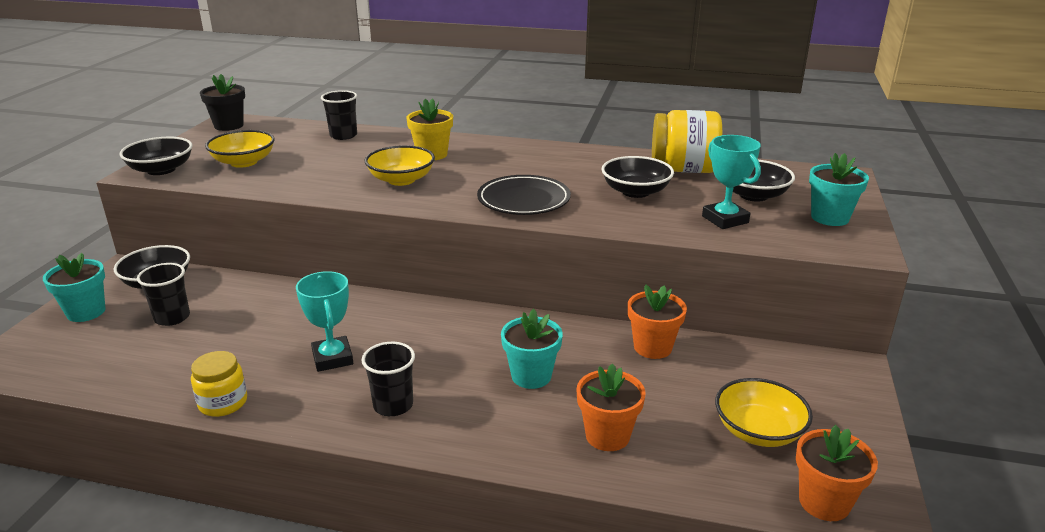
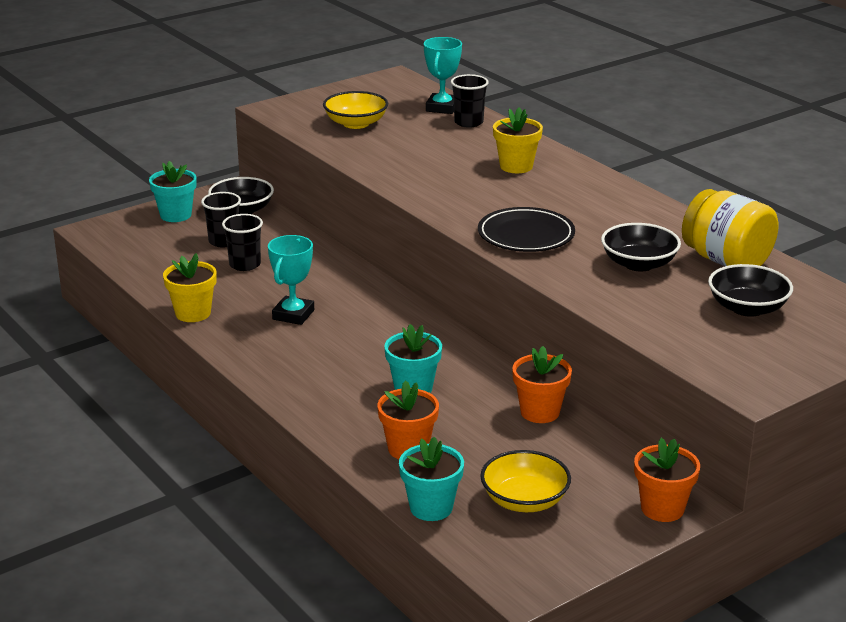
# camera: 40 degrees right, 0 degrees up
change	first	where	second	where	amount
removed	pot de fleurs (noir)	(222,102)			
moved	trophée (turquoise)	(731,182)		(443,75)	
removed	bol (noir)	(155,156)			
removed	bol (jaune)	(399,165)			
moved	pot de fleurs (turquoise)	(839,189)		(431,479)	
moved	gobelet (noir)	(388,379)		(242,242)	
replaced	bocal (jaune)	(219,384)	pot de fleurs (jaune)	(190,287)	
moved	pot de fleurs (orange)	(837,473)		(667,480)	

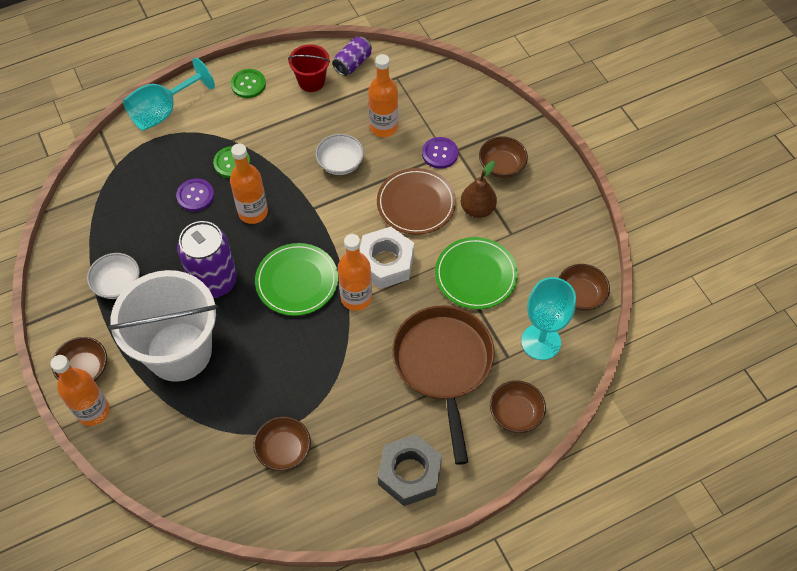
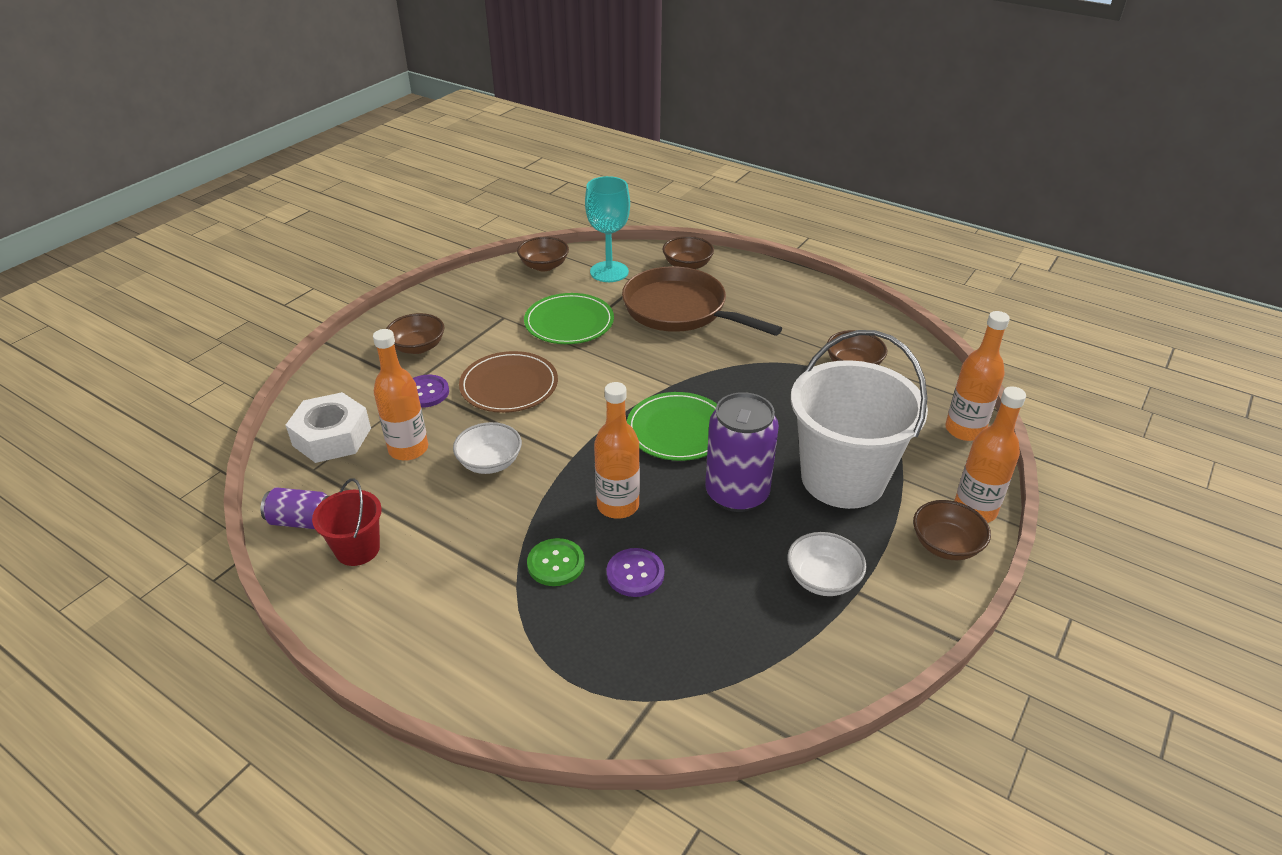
# camera: 120 degrees left, 20 degrees down
change	first	where	second	where	amount
removed	verre à pied (turquoise)	(169,94)			
removed	bouton (vert)	(248,83)			
removed	poire (marron)	(479,189)			
moved	écrou (blanc)	(387,258)		(328,427)	
moved	bouteille (orange)	(355,272)		(977,376)	
turned	poêle (marron)	(443,385)		(702,301)	75 degrees clockwise
removed	écrou (gris)	(410,470)			

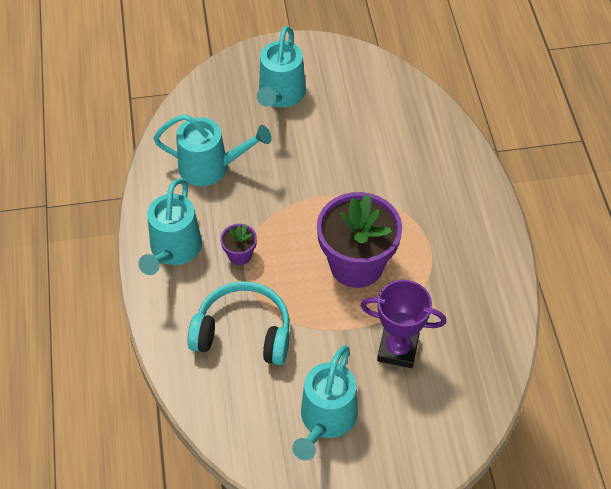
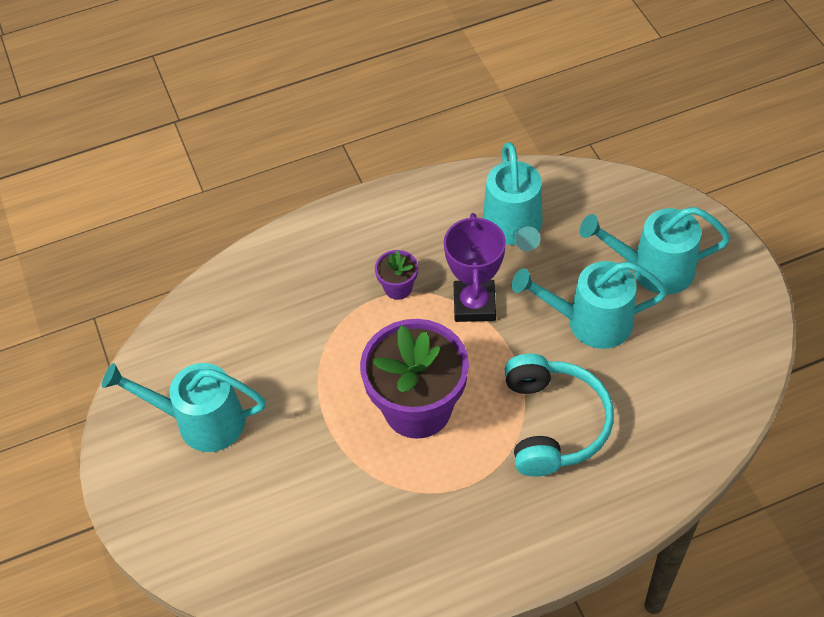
# camera: 80 degrees right, 0 degrees up
change	first	where	second	where	amount
moved	arrosoir (turquoise)	(170,226)		(589,305)	
moved	trophée (violet)	(403,324)		(475,267)	
moved	casque audio (turquoise)	(238,323)		(559,415)	

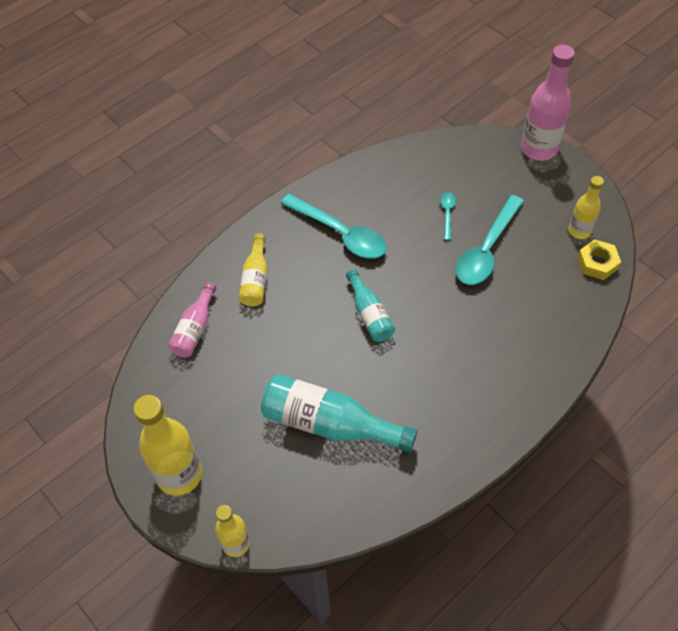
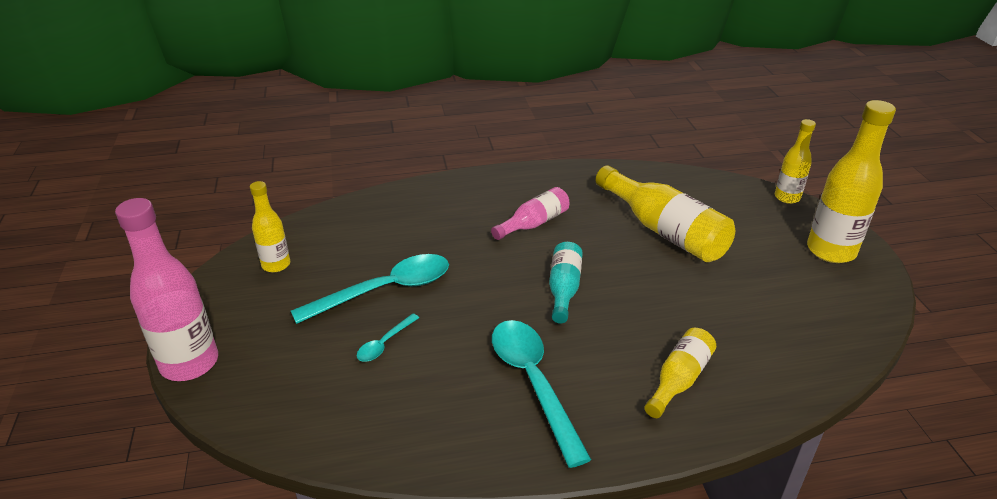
# camera: 150 degrees left, 20 degrees down
change	first	where	second	where	amount
removed	écrou (jaune)	(599,259)			
moved	bouteille (rose)	(192,320)		(530,213)	
recoloured	bouteille (turquoise)	(339,413)	bouteille (jaune)	(665,213)	

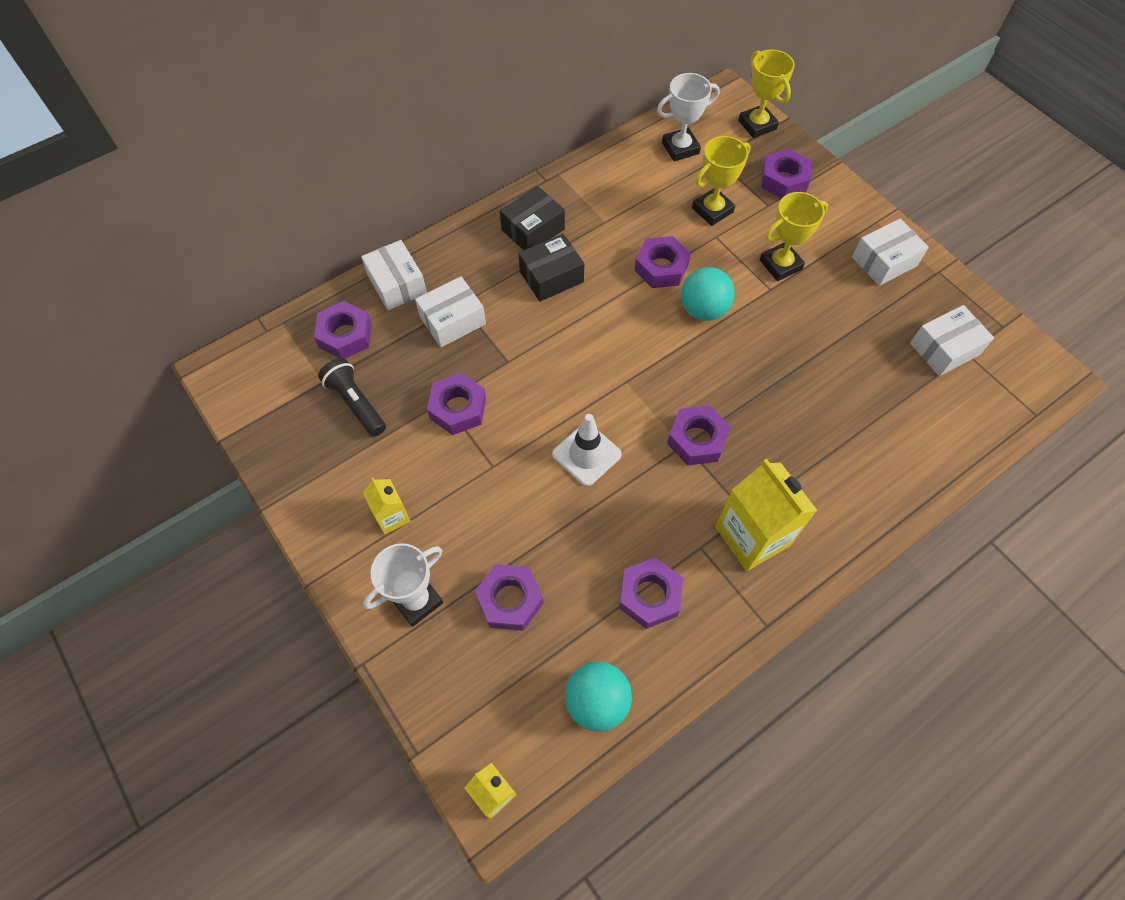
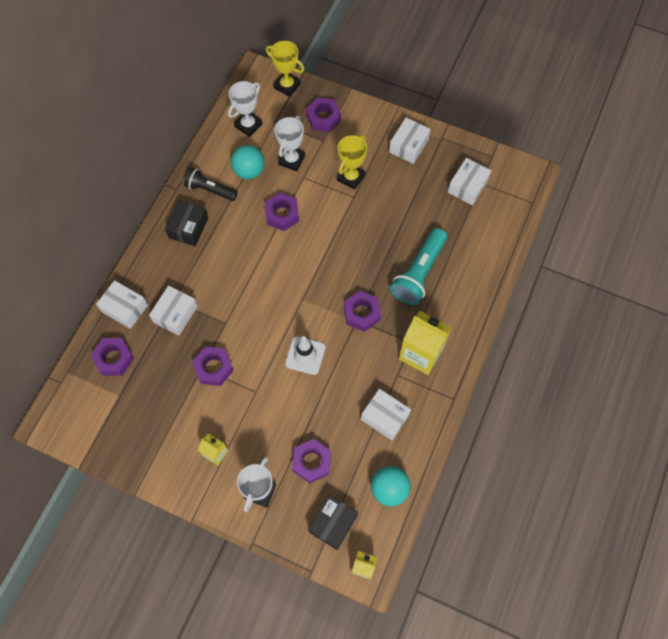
# camera: 30 degrees left, 5 degrees up
change	first	where	second	where	amount
recoloured	trophée (jaune)	(721,181)	trophée (blanc)	(289,143)	
moved	boîte (noir)	(551,267)		(333,522)	
moved	balle (turquoise)	(708,294)		(248,162)	
moved	lampe de poche (noir)	(352,397)		(211,184)	
replaced	écrou (violet)	(651,593)	boîte (blanc)	(386,414)	
added			lampe de poche (turquoise)	(419,266)	

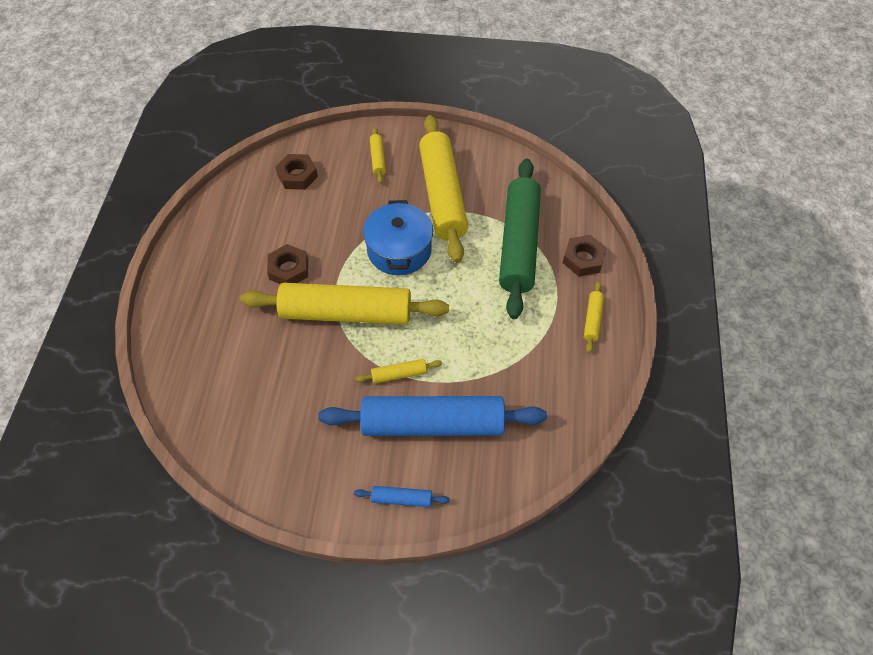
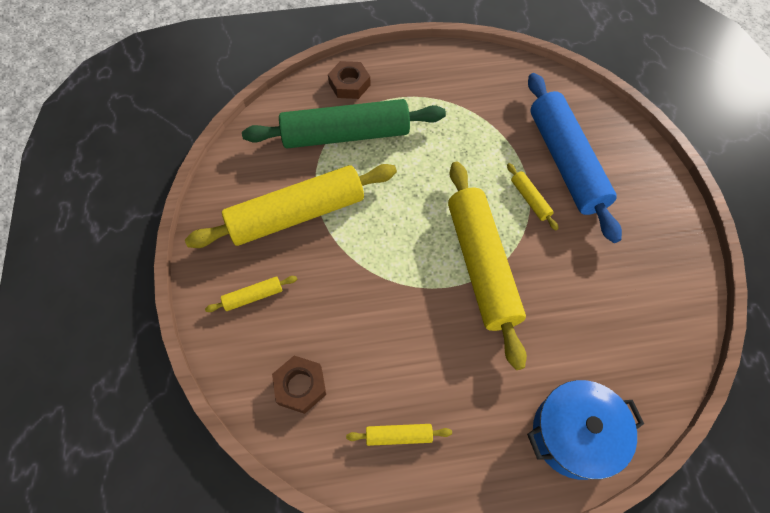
# camera: 105 degrees left, 5 degrees up
change	first	where	second	where	amount
moved	marmite (bleu)	(398,237)		(585,430)	
removed	écrou (marron)	(287,264)			
moved	rouleau à pâtisserie (jaune)	(594,317)		(399,435)	
removed	rouleau à pâtisserie (bleu)	(402,496)			

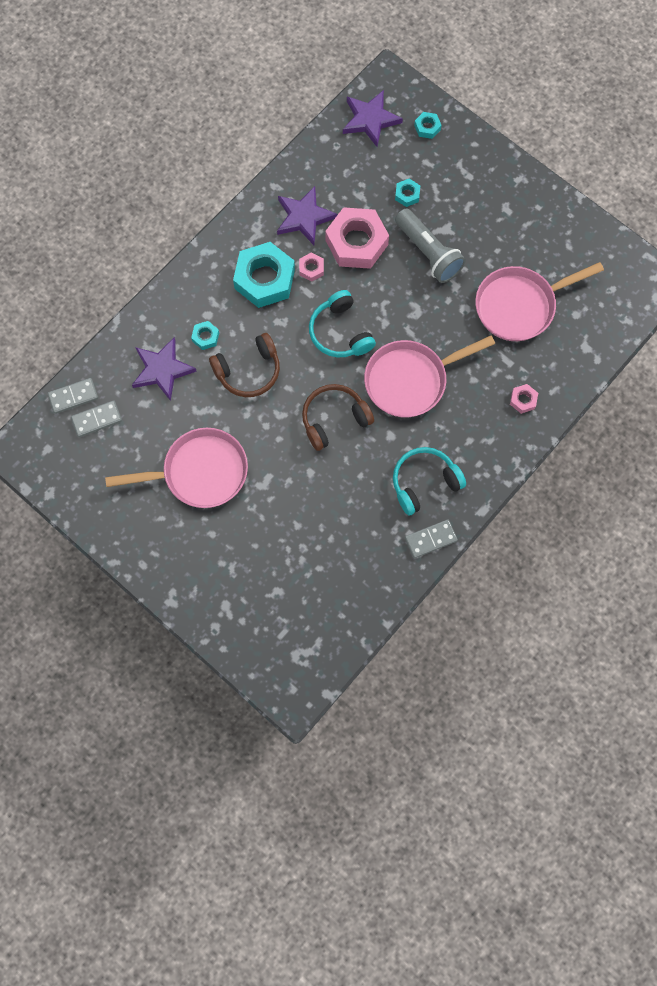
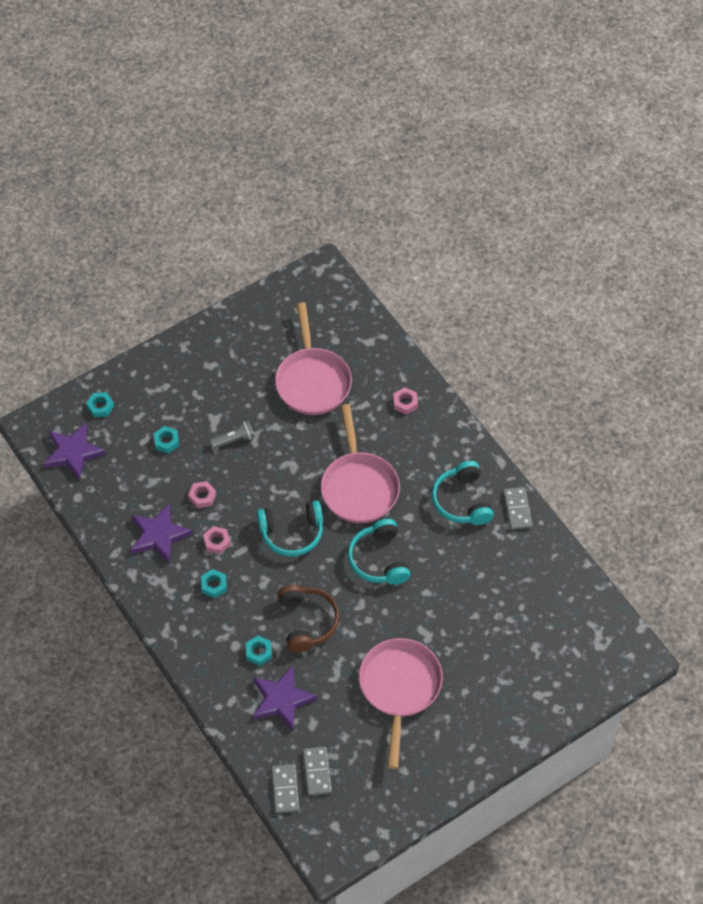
# camera: 75 degrees left, 15 degrees down
change	first	where	second	where	amount
resized	écrou (rose)	(357,238)		(202,494)	x0.44
resized	lampe de poche (gris)	(430,246)		(232,434)	x0.54
resized	écrou (turquoise)	(264,275)		(214,583)	x0.44
recoloured	casque audio (marron)	(338,417)	casque audio (turquoise)	(379,552)	

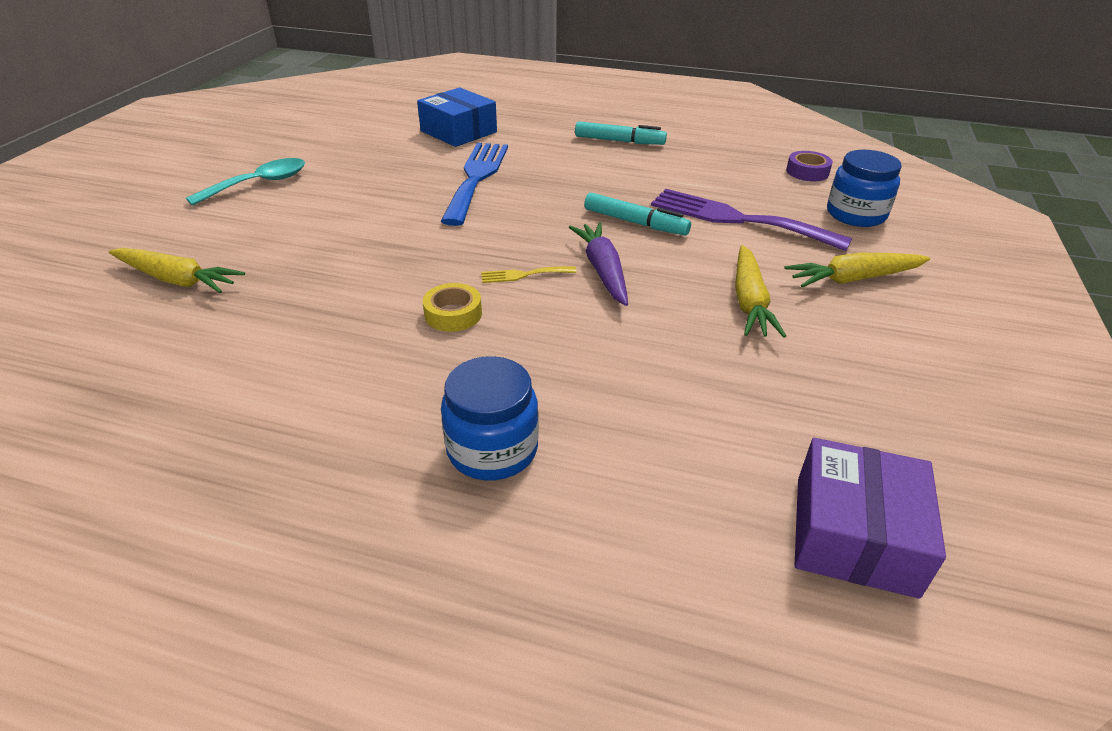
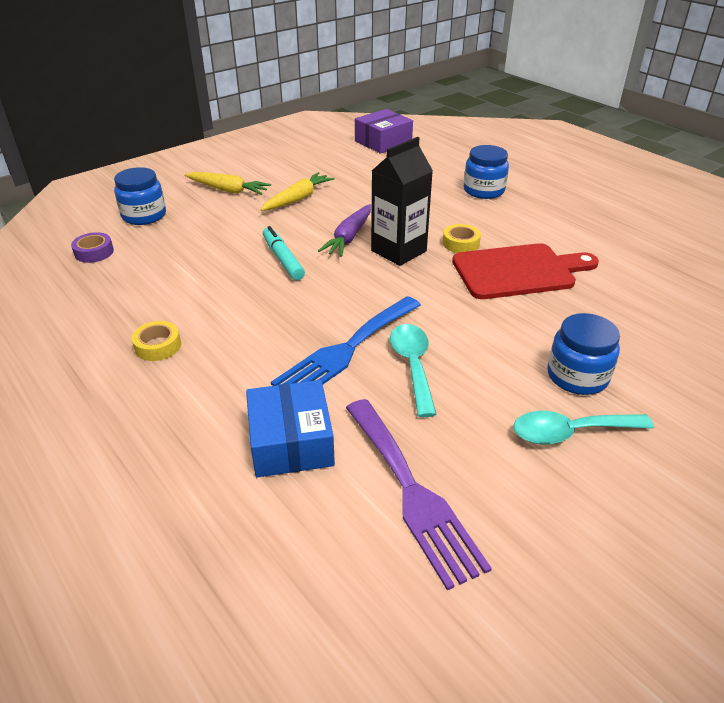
# camera: 145 degrees left, 0 degrees up
change	first	where	second	where	amount
replaced	feutre (turquoise)	(621,133)	ruban adhésif (jaune)	(156,341)	
moved	fourchette (violet)	(751,220)		(419,494)	
removed	carotte (jaune)	(177,270)			
replaced	fourchette (jaune)	(529,274)	brique de lait (noir)	(402,201)	
added			planche à découper (rouge)	(525,271)	
added			bocal (bleu)	(583,354)	
added			cuillère (turquoise)	(413,370)	

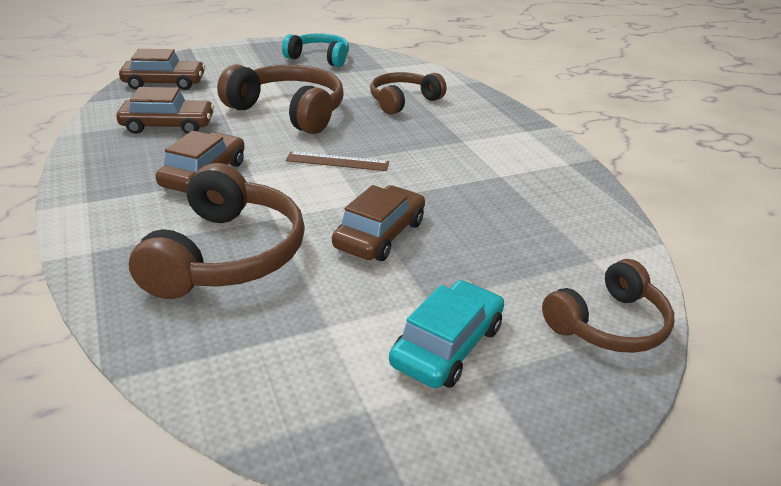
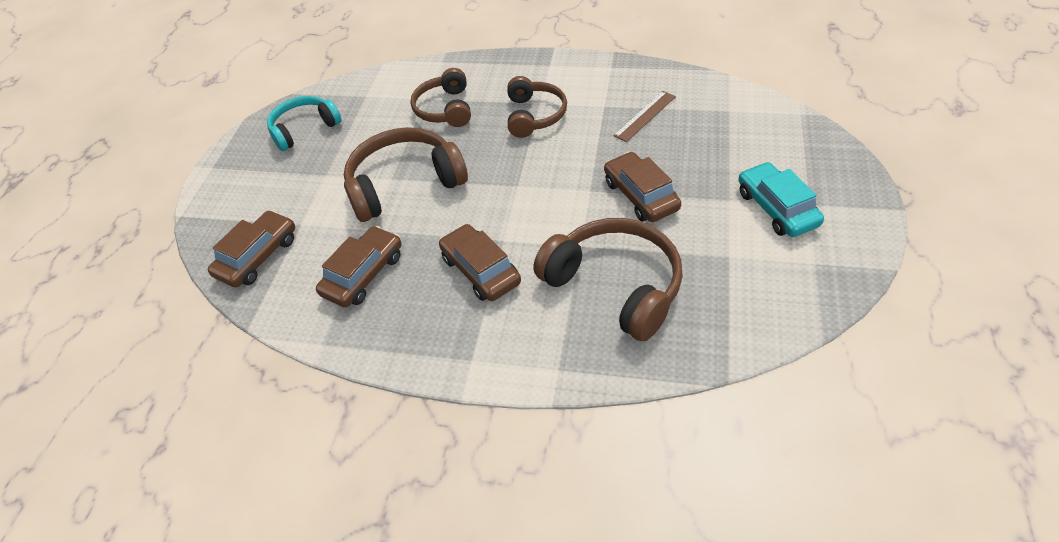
# camera: 50 degrees left, 15 degrees up
change	first	where	second	where	amount
moved	règle (marron)	(337,161)		(644,116)	
moved	casque audio (marron)	(608,306)		(537,107)	

